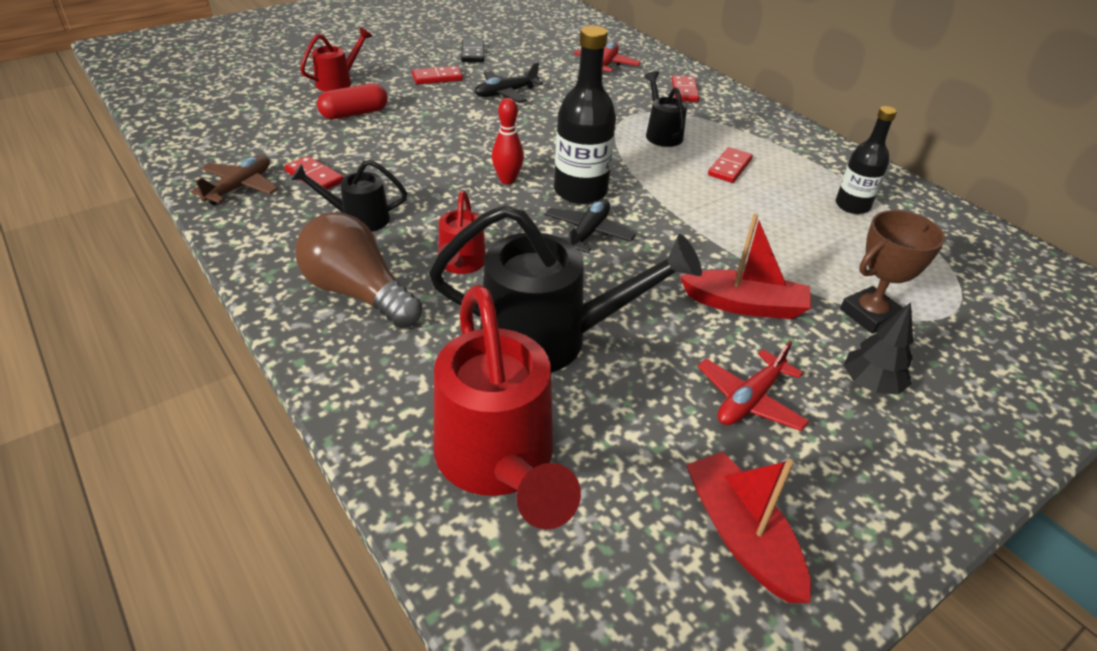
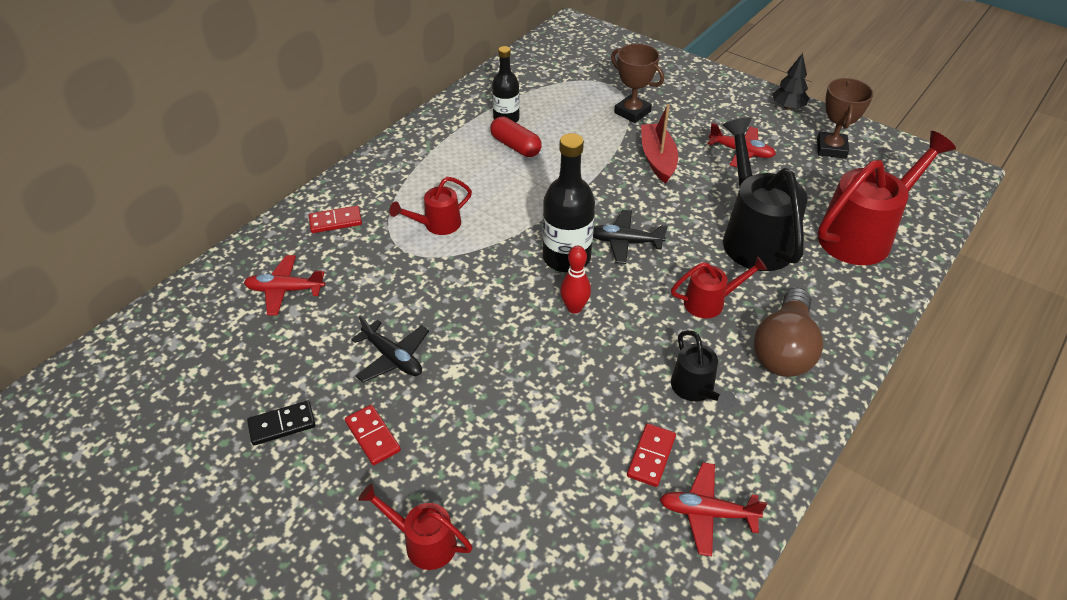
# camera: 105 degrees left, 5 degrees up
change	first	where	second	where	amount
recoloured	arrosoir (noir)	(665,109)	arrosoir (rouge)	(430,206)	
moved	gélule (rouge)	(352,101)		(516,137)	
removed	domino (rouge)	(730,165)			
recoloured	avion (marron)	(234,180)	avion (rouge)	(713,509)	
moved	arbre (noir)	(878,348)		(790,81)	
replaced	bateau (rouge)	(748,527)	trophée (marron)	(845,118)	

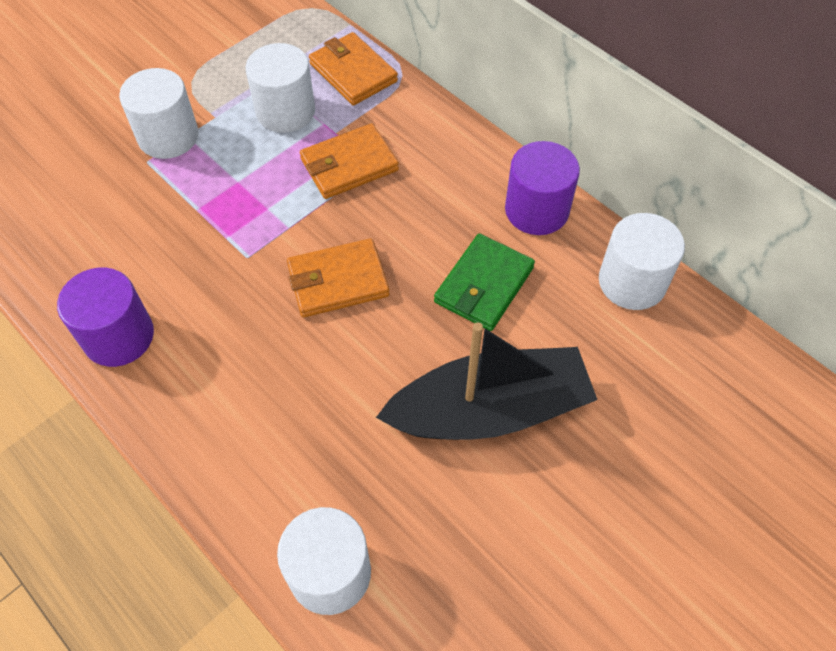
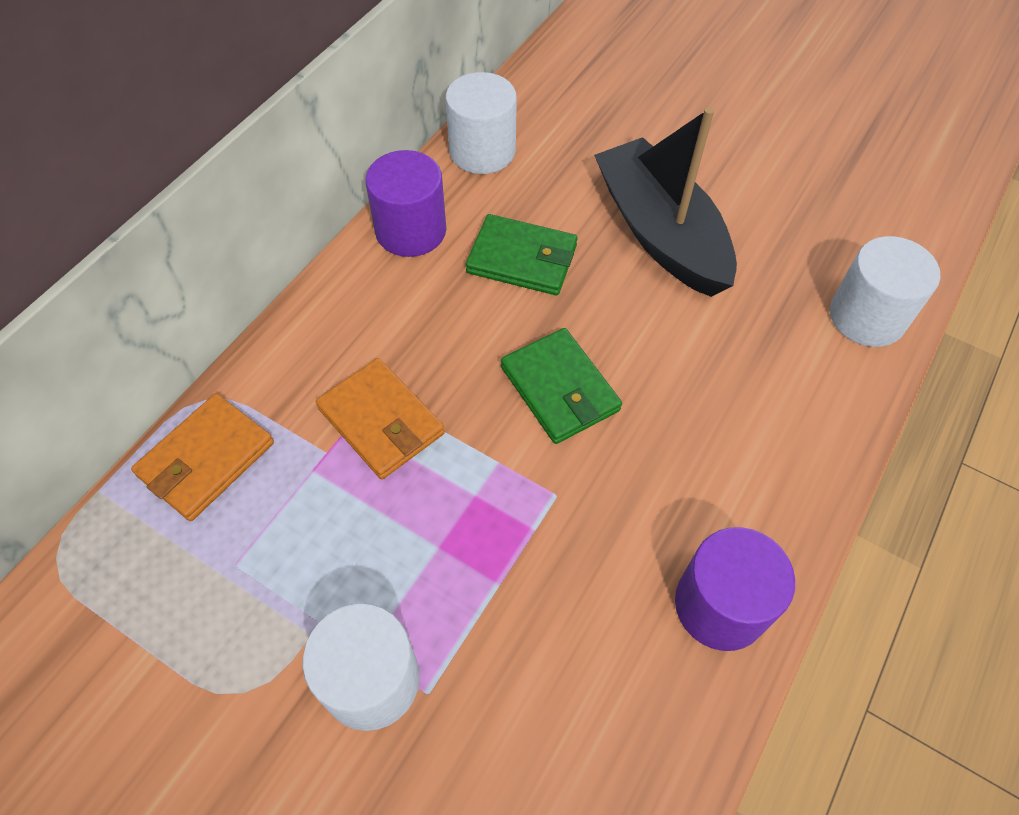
# camera: 105 degrees left, 0 degrees up
change	first	where	second	where	amount
removed	cylindre (blanc)	(280,88)			
recoloured	portefeuille (orange)	(338,277)	portefeuille (vert)	(561,386)	

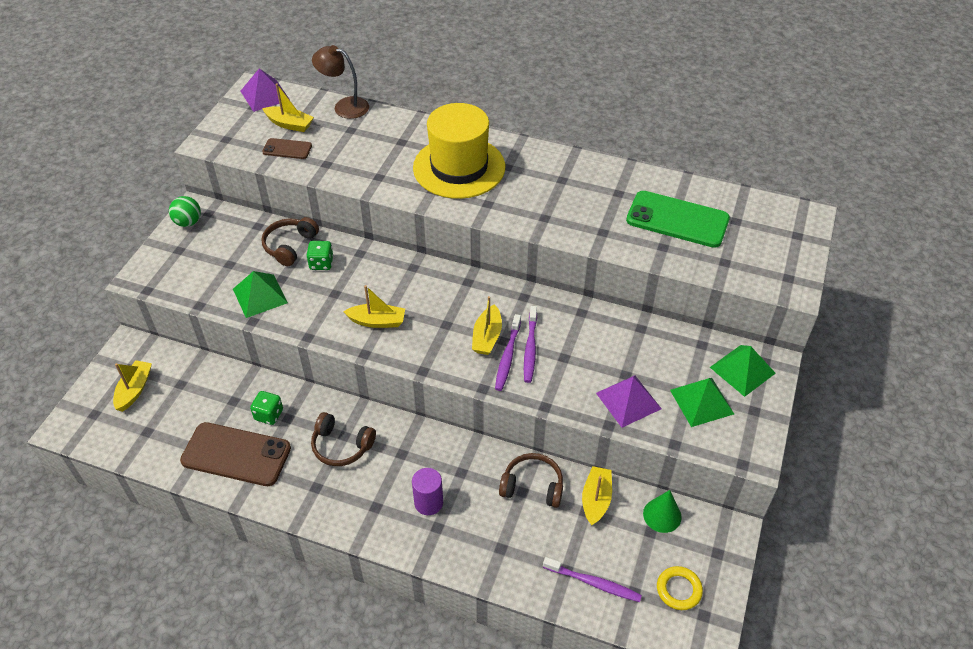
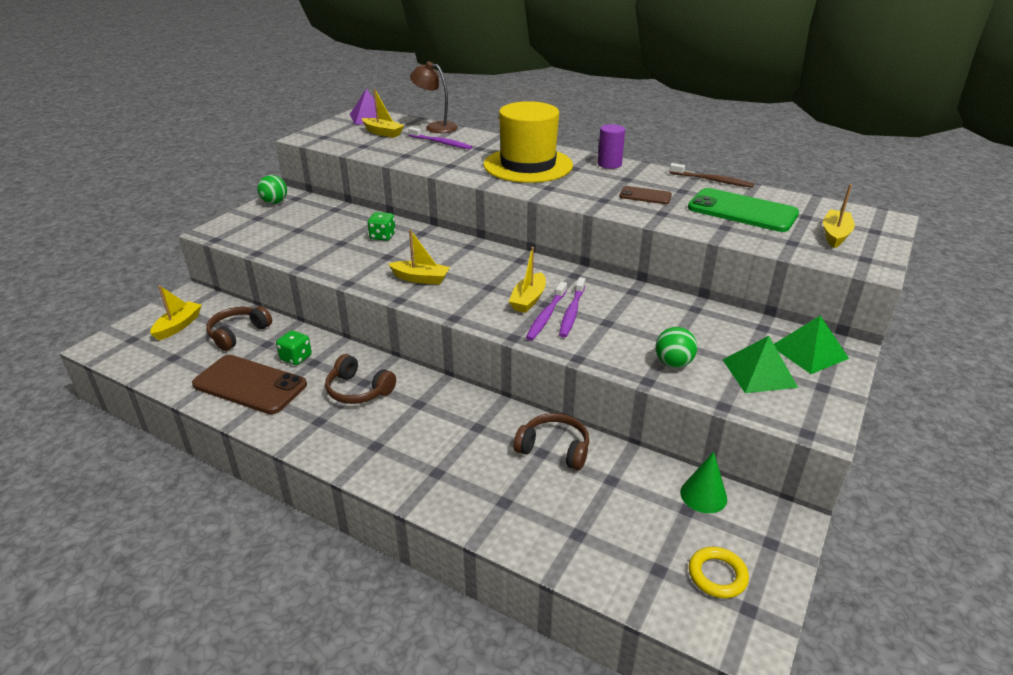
# camera: 10 degrees right, 15 degrees down
change	first	where	second	where	amount
moved	téléphone (marron)	(287,148)		(645,195)	
moved	casque audio (marron)	(290,241)		(239,328)	
removed	pyramide (vert)	(260,294)			
replaced	pyramide (violet)	(629,401)	balle (vert)	(676,347)	
moved	bateau (jaune)	(597,496)		(839,216)	
moved	cylindre (violet)	(427,491)		(611,146)	
moved	brosse à dents (violet)	(592,579)		(440,138)	
added			brosse à dents (marron)	(711,175)	

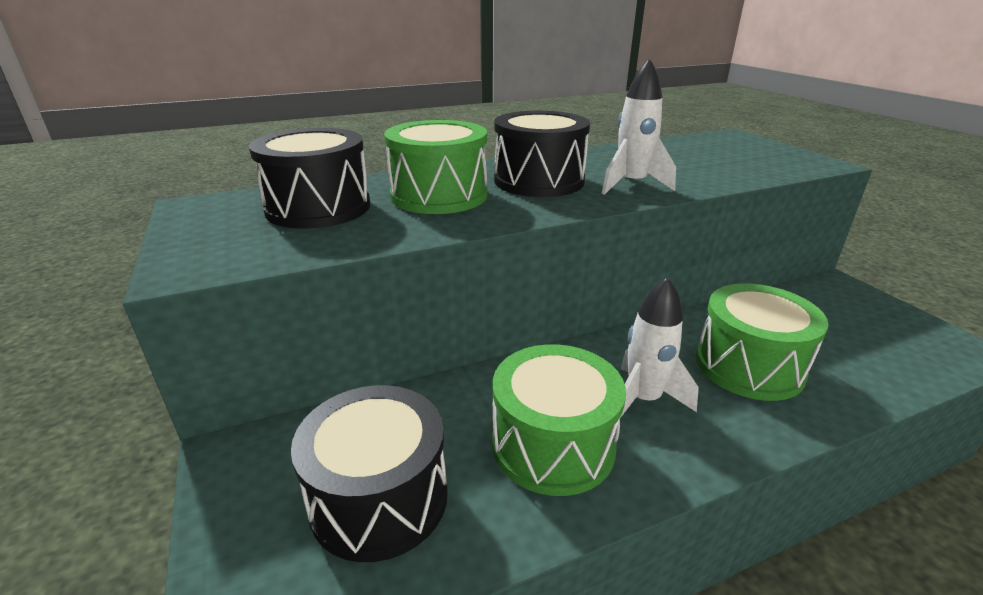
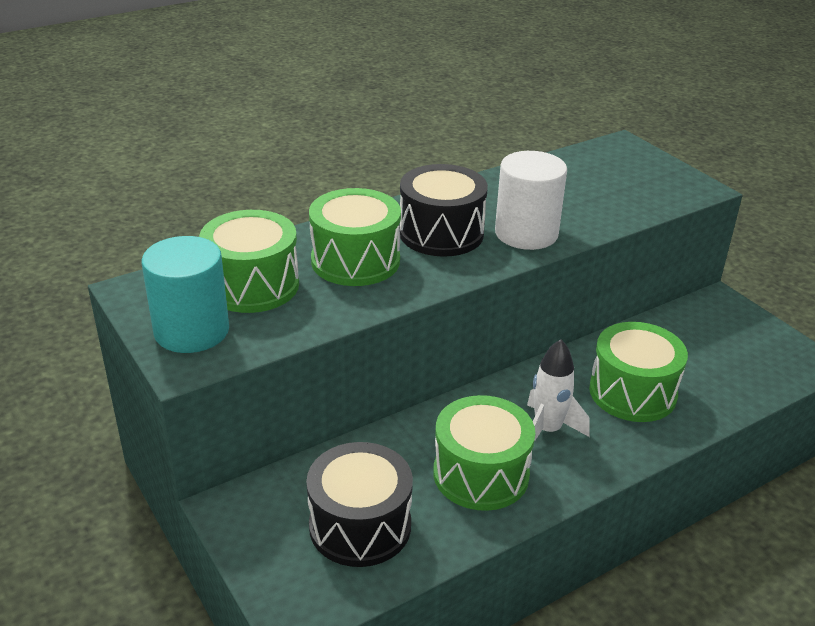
# camera: 10 degrees left, 5 degrees up
change	first	where	second	where	amount
replaced	fusée (blanc)	(639,126)	cylindre (blanc)	(531,200)	
recoloured	tambour (noir)	(309,178)	tambour (vert)	(249,261)	
added			cylindre (turquoise)	(185,294)	

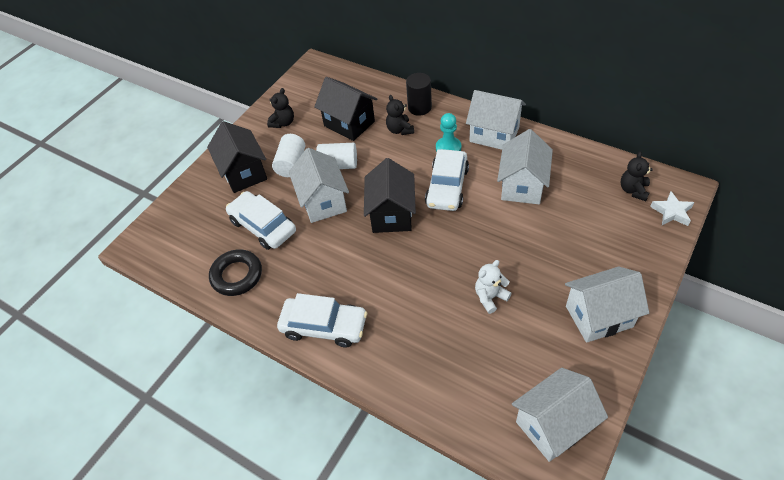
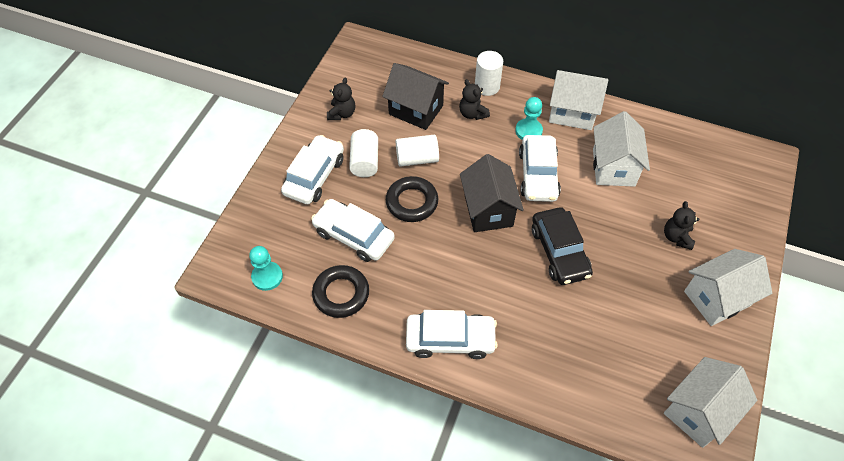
# camera: 15 degrees left, 5 degrees up
change	first	where	second	where	amount
recoloured	cylindre (noir)	(419,94)	cylindre (blanc)	(489,73)	
replaced	maison (noir)	(237,157)	voiture (blanc)	(312,169)	
replaced	maison (blanc)	(319,185)	anneau (noir)	(412,199)	
moved	ours en peluche (noir)	(637,176)		(681,225)	
removed	étoile (blanc)	(672,208)			
removed	ours en peluche (blanc)	(493,287)			
added			voiture (noir)	(562,246)	
added			pion (turquoise)	(266,268)	

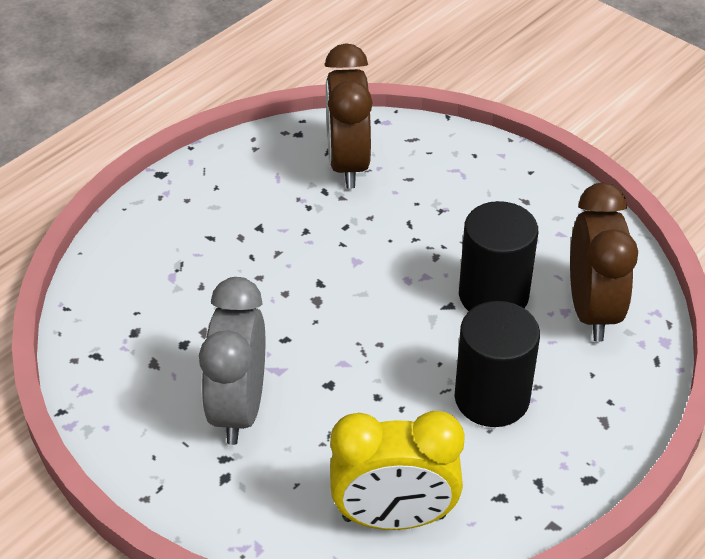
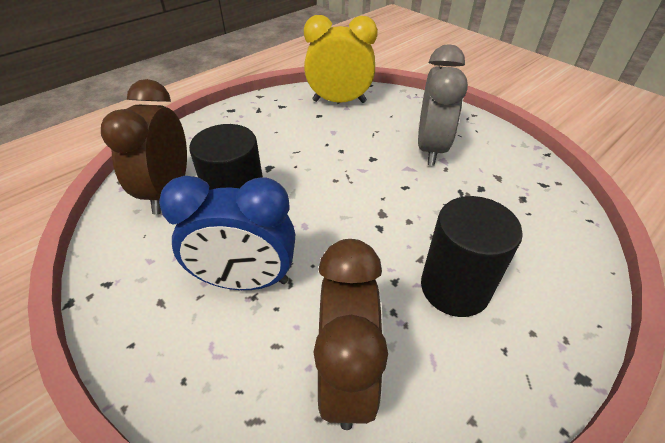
# camera: 175 degrees left, 0 degrees up
change	first	where	second	where	amount
moved	cylindre (noir)	(497,364)		(472,256)	
added			réveil (bleu)	(227,233)	

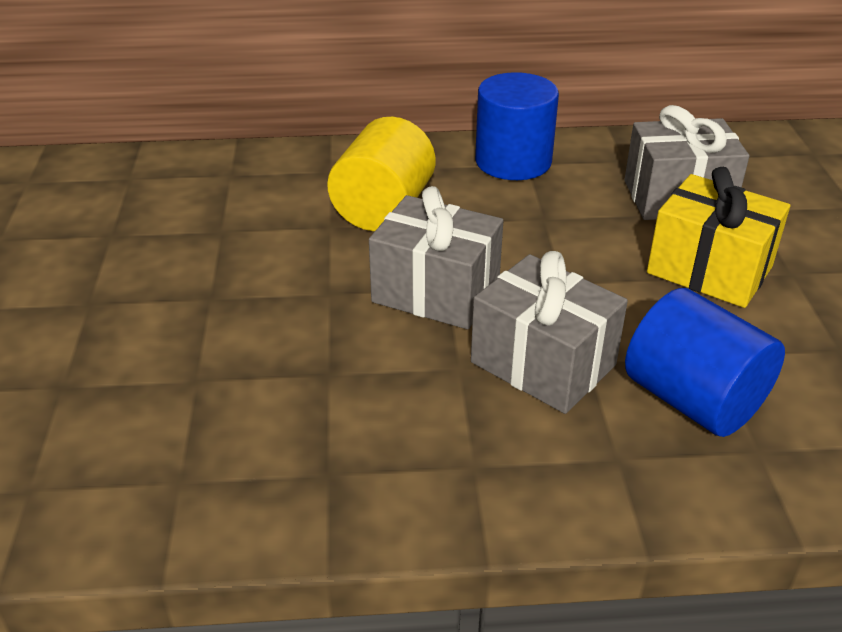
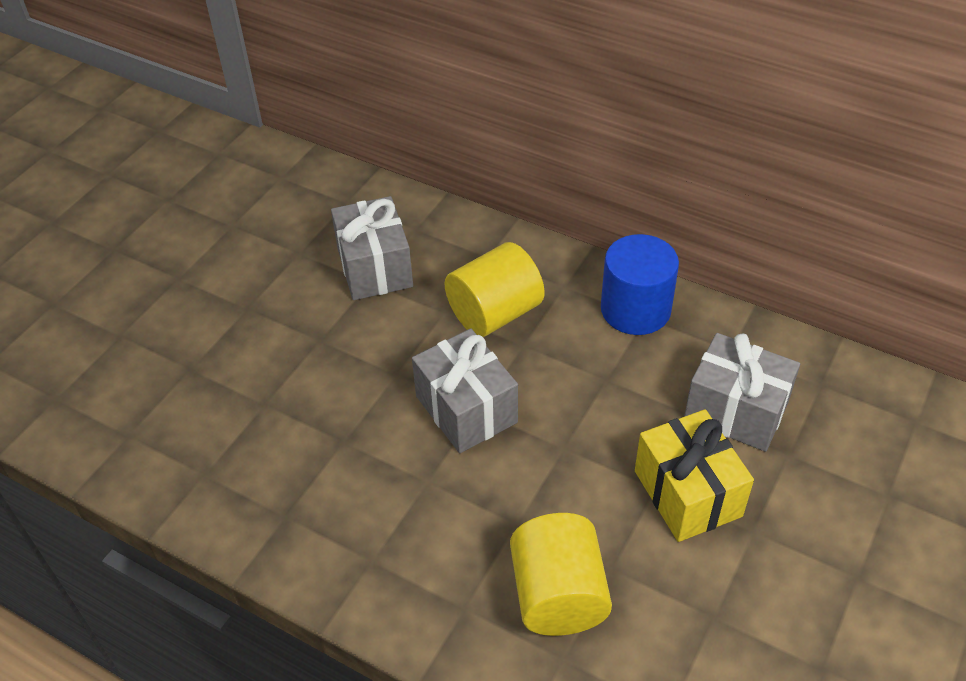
# camera: 35 degrees right, 10 degrees up
change	first	where	second	where	amount
moved	cadeau (gris)	(549,332)		(372,248)	
recoloured	cylindre (bleu)	(705,362)	cylindre (jaune)	(561,574)	

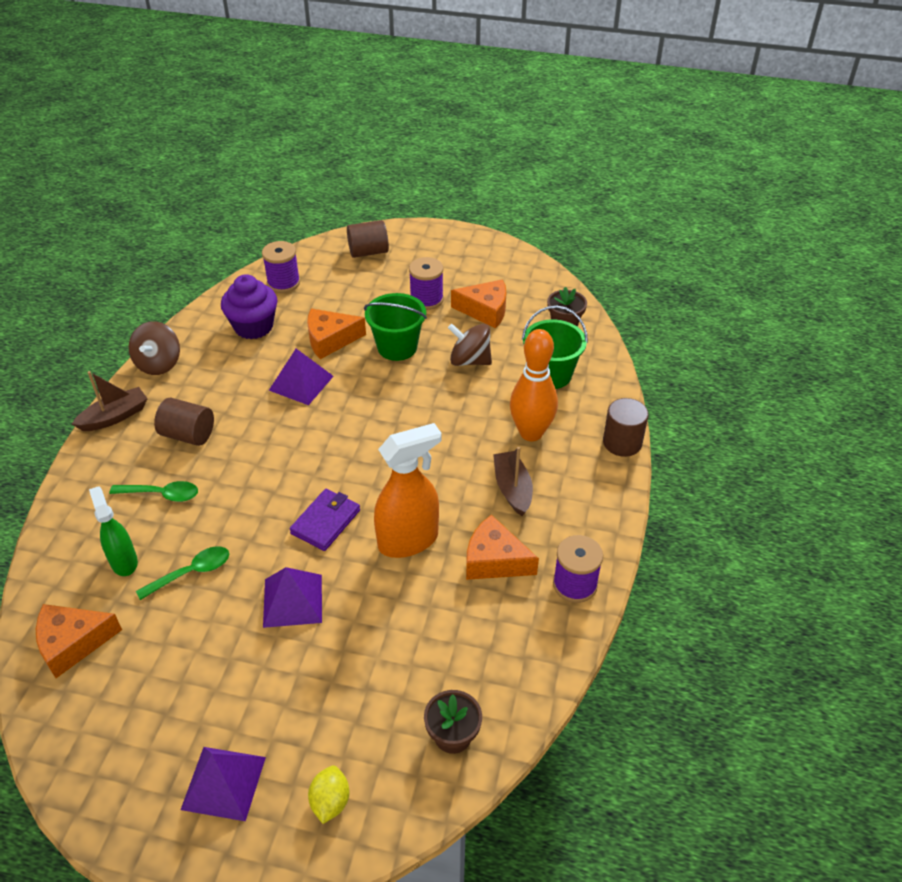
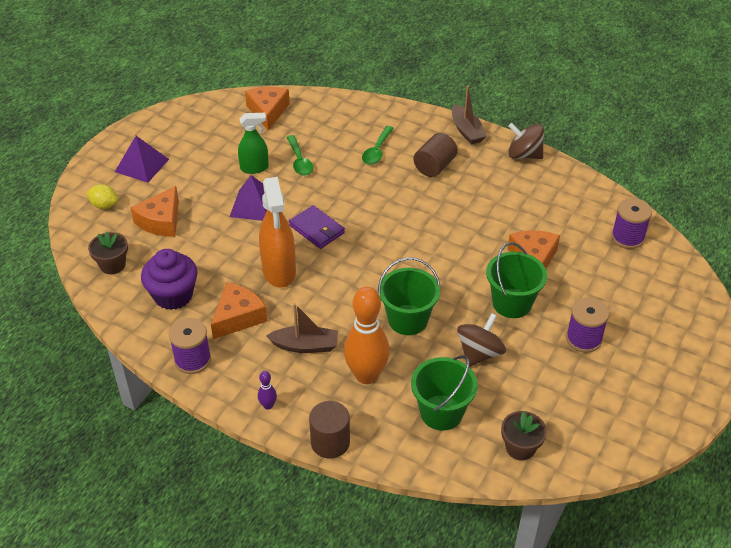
# camera: 105 degrees right, 0 degrees up
change	first	where	second	where	amount
removed	cylindre (marron)	(368,239)			
moved	muffin (violet)	(249,306)		(169,279)	
moved	fromage (orange)	(478,303)		(155,211)	
removed	pyramide (violet)	(301,377)			
moved	vaporisateur (vert)	(113,531)		(253,143)	
added			seau (vert)	(409,296)	
added			quille (violet)	(267,390)	

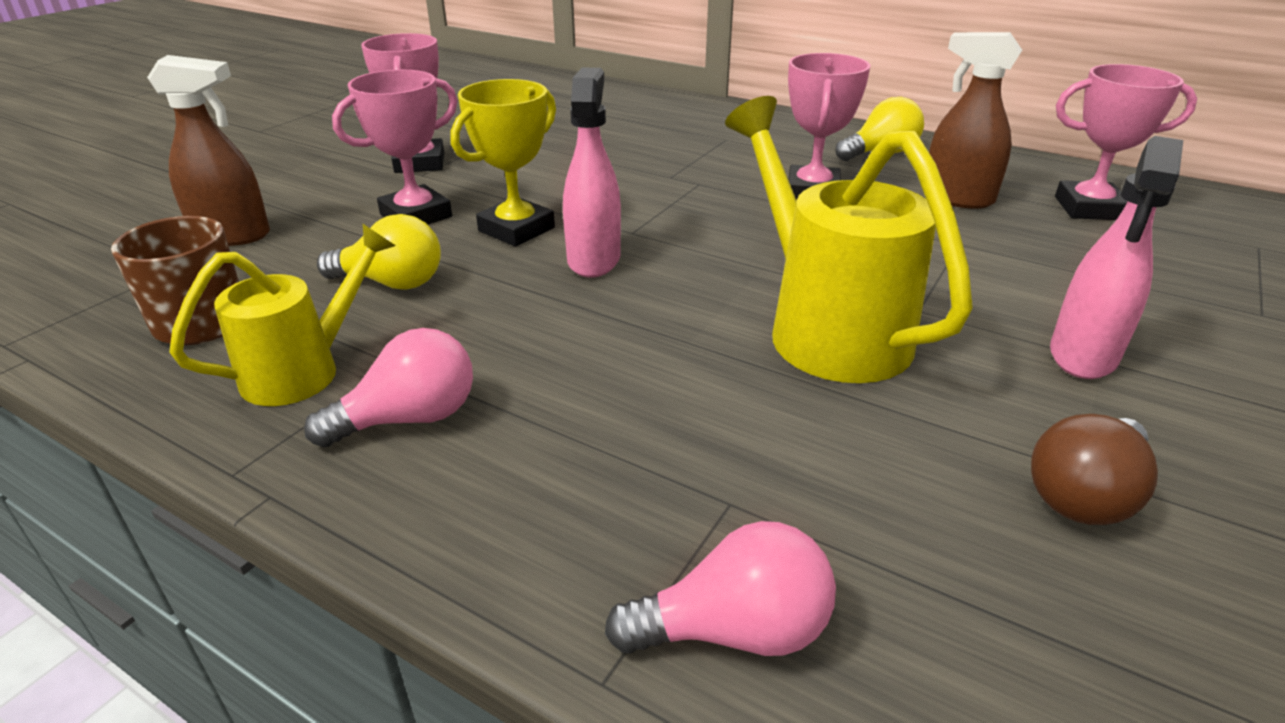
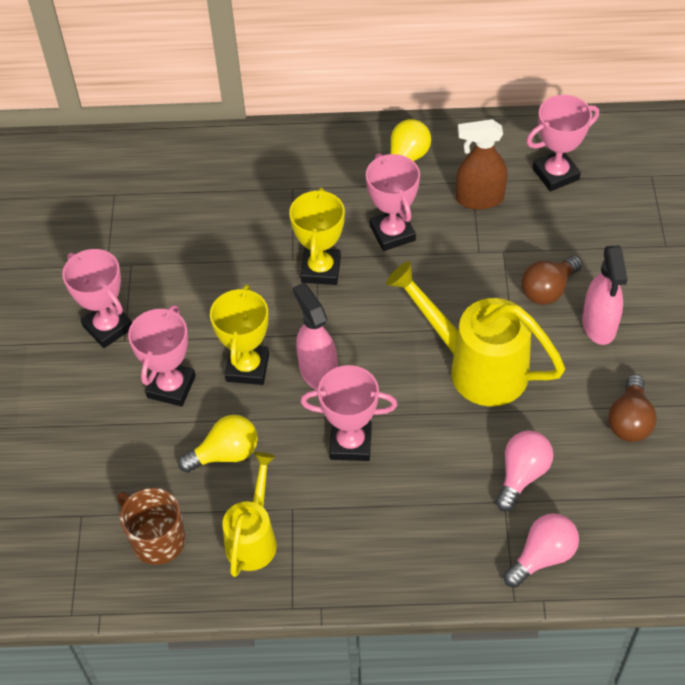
# camera: 30 degrees left, 20 degrees up
change	first	where	second	where	amount
removed	vaporisateur (marron)	(208,150)			
moved	ampoule (rose)	(388,388)		(525,470)	
added			trophée (jaune)	(317,236)	
added			ampoule (marron)	(551,280)	
added			trophée (rose)	(349,413)	

